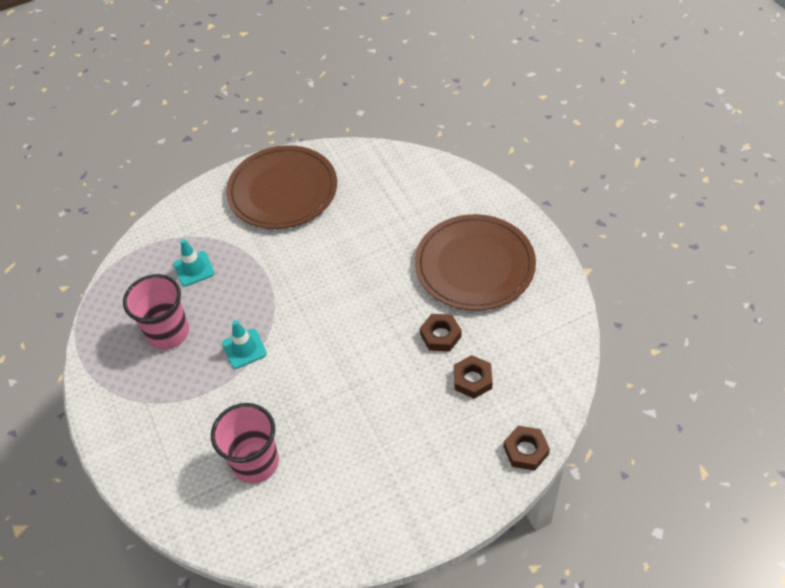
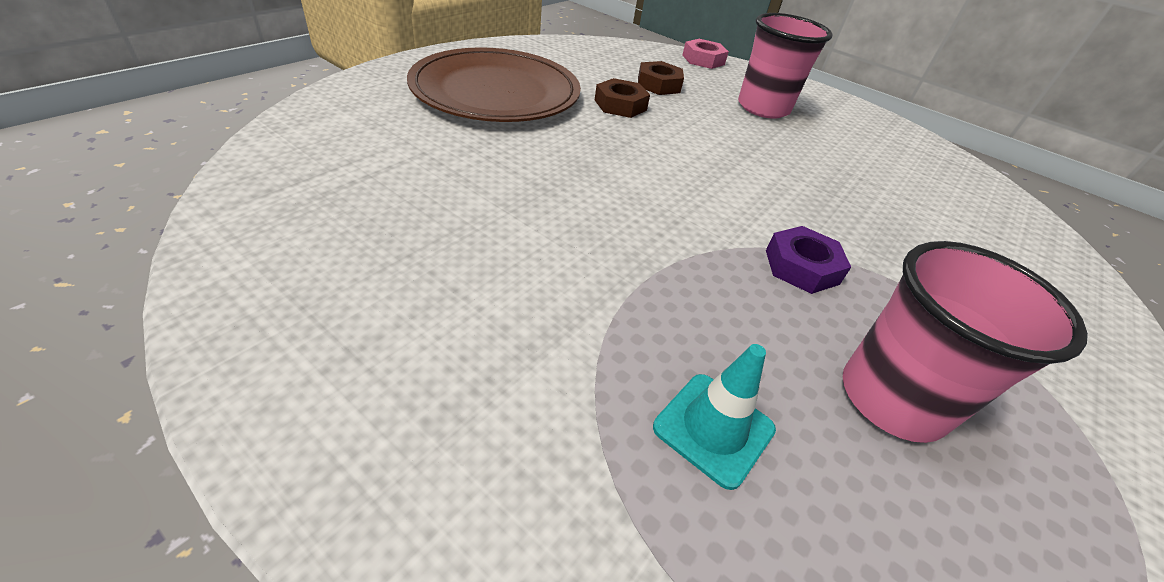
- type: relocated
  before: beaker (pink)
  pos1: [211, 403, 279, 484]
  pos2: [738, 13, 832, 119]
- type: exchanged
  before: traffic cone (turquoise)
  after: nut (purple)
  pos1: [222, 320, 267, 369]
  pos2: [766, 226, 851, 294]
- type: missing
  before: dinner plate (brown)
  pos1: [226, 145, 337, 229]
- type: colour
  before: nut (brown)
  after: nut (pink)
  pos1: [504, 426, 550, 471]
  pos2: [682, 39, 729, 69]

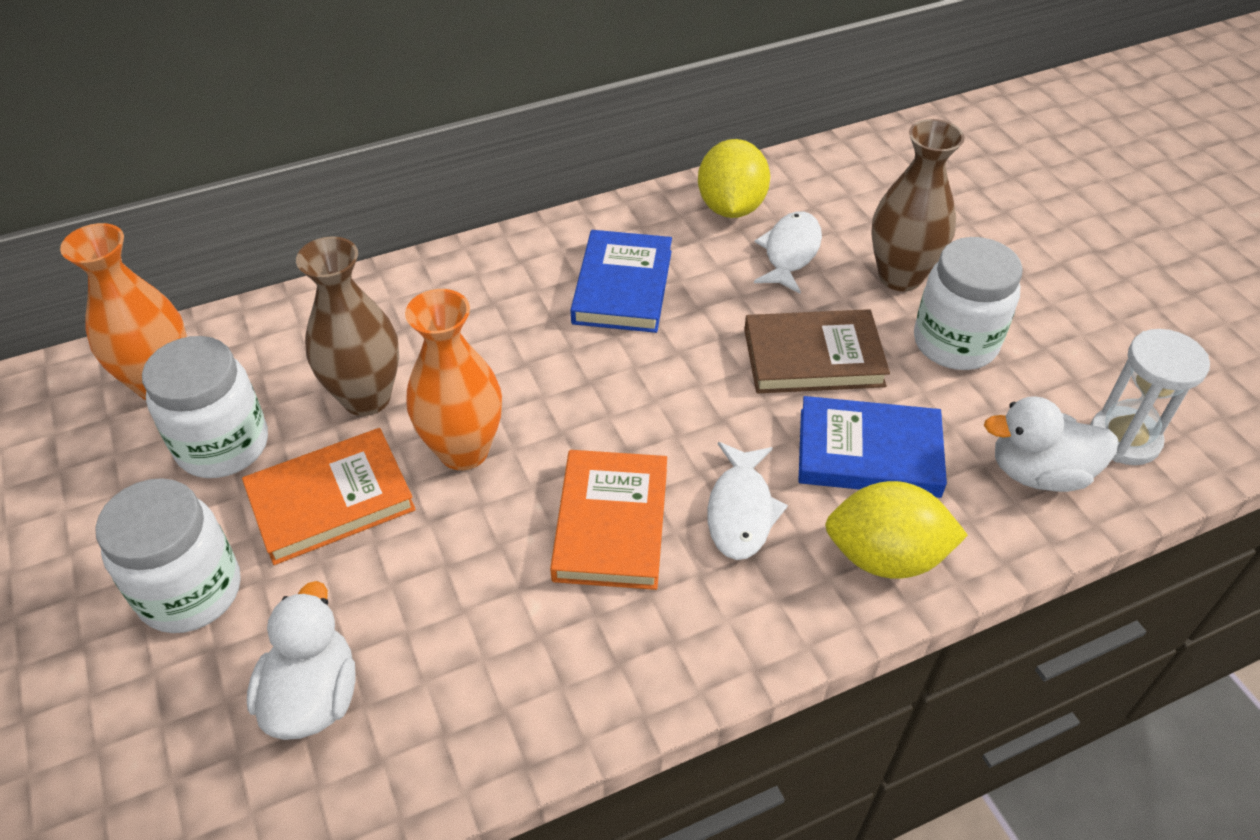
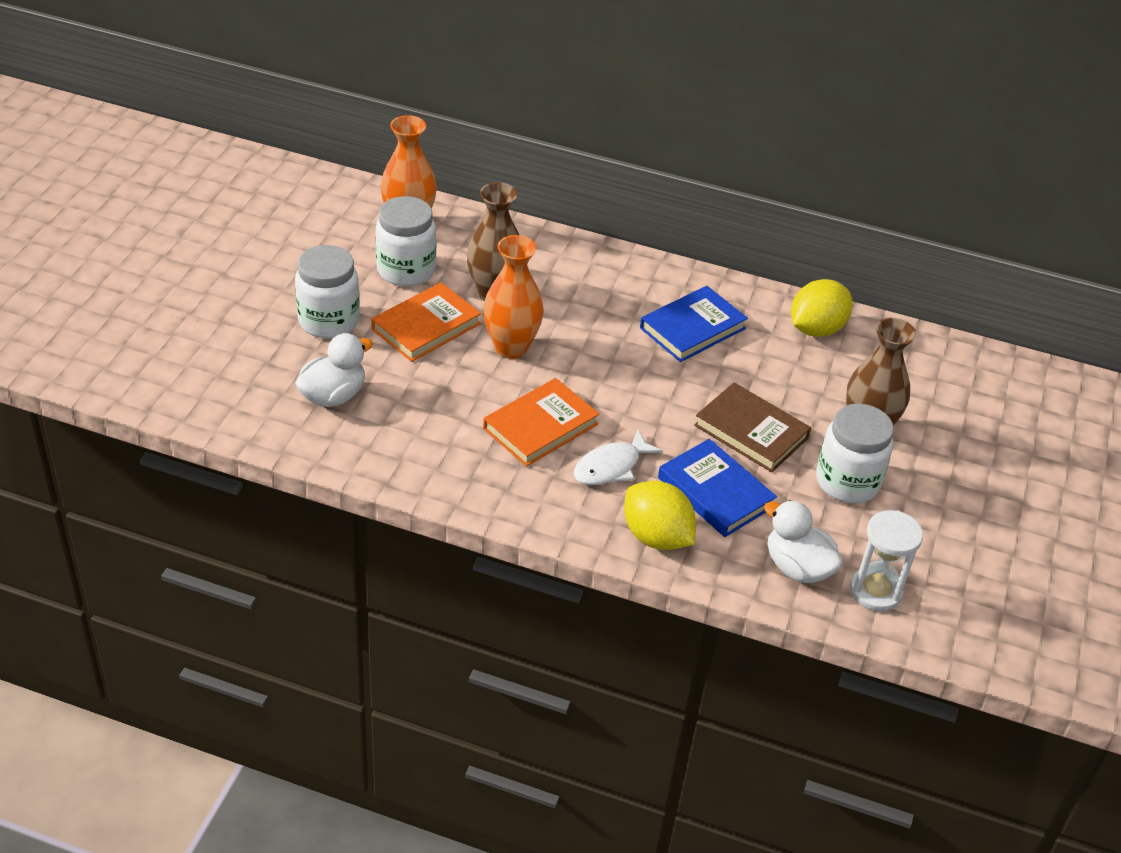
- type: spun
  before: book (orange-coloured)
  pos1: [242, 428, 416, 565]
  pos2: [371, 282, 481, 362]
  turn: -60
- type: missing
  before: toy fish (snow-white)
  pos1: [754, 211, 822, 293]

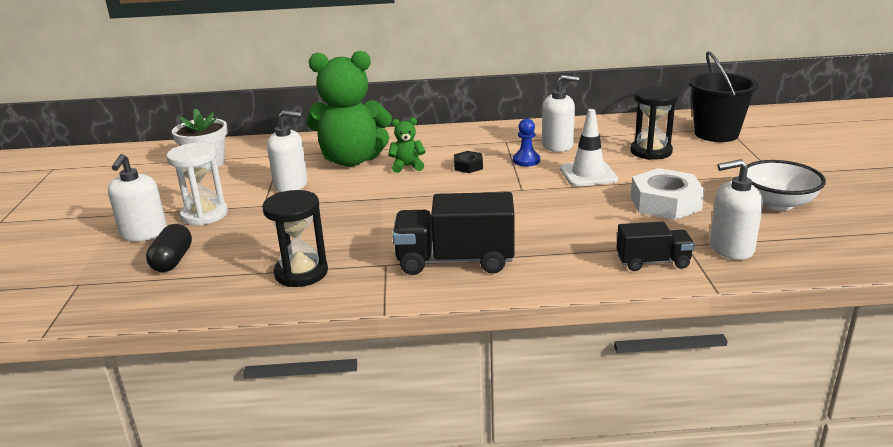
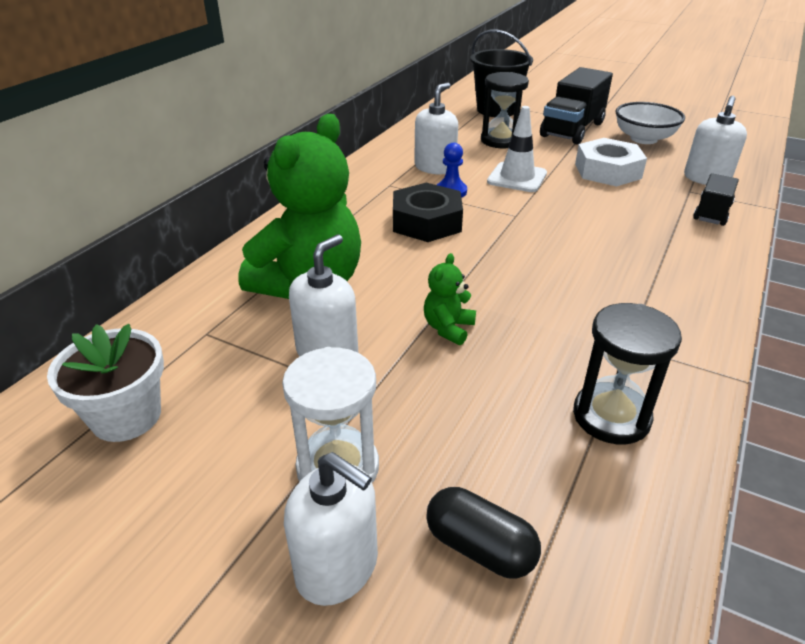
- type: relocated
  before: teddy (leaf-green)
  pos1: [388, 118, 425, 173]
  pos2: [424, 253, 476, 345]
- type: relocated
  before: toy truck (jet-black)
  pos1: [392, 192, 515, 275]
  pos2: [540, 67, 613, 144]
- type: size
  before: nut (jet-black)
  pos1: [454, 151, 483, 173]
  pos2: [393, 183, 463, 242]
  scale: 1.94

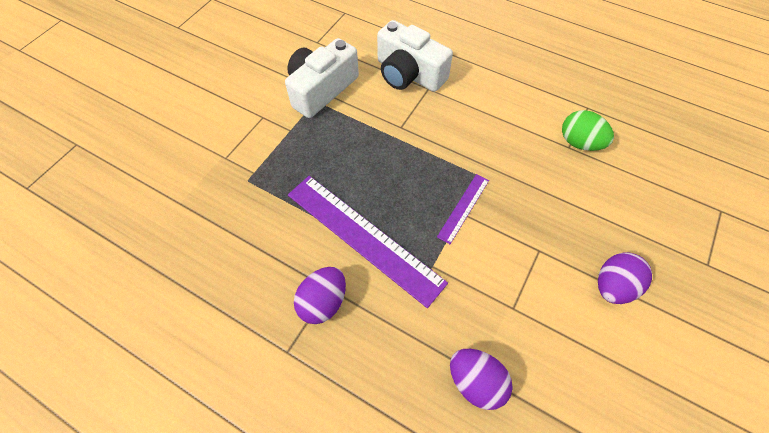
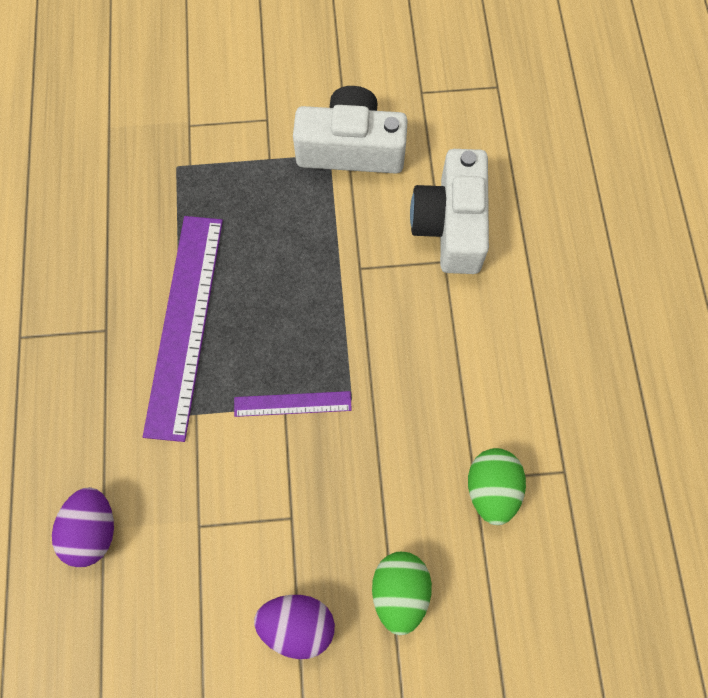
- type: missing
  before: egg shape (purple)
  pos1: [294, 267, 346, 324]
- type: appeared
  after: egg shape (leaf-green)
  pos2: [372, 552, 432, 635]

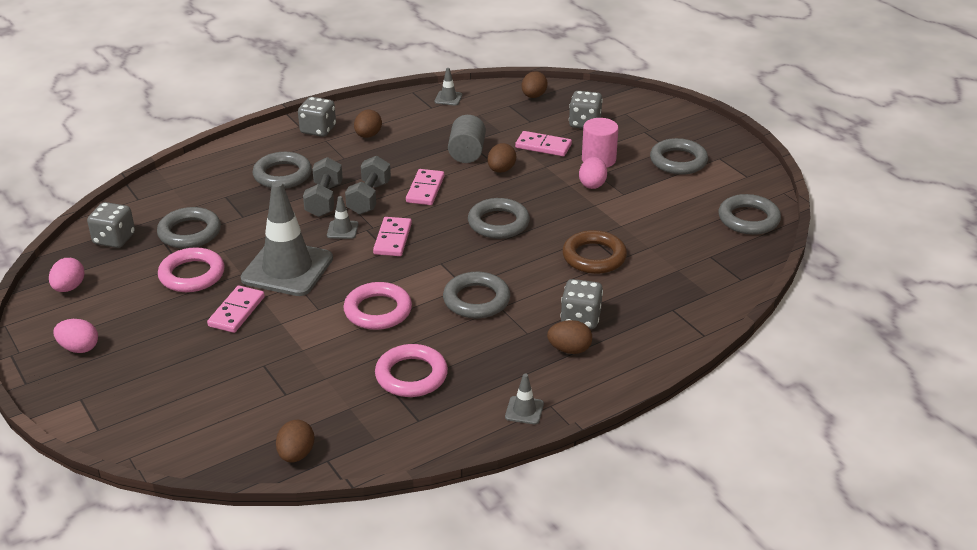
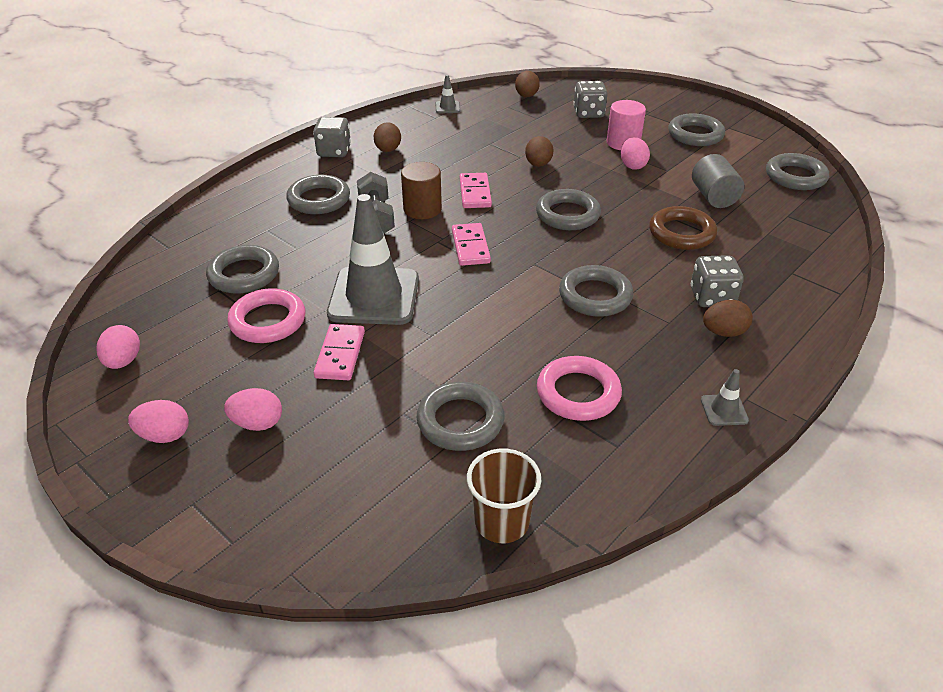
- type: missing
  before: die (ash-grey)
  pos1: [87, 202, 135, 248]
- type: exchanged
  before: egg shape (brown)
  after: beaker (brown)
  pos1: [276, 420, 314, 463]
  pos2: [467, 449, 541, 543]
- type: missing
  before: traffic cone (ash-grey)
  pos1: [327, 196, 358, 239]
- type: missing
  before: ring (pink)
  pos1: [343, 282, 412, 330]
- type: exchanged
  before: free weight (ash-grey)
  after: cylinder (brown)
  pos1: [345, 156, 391, 215]
  pos2: [401, 162, 442, 219]
- type: relocated
  before: cylinder (ash-grey)
  pos1: [448, 115, 486, 163]
  pos2: [692, 154, 744, 208]
- type: missing
  before: domino piece (pink)
  pos1: [515, 131, 572, 156]
- type: appeared
  after: egg shape (pink)
  pos2: [224, 388, 282, 431]
- type: appeared
  after: ring (ash-grey)
  pos2: [417, 382, 504, 451]

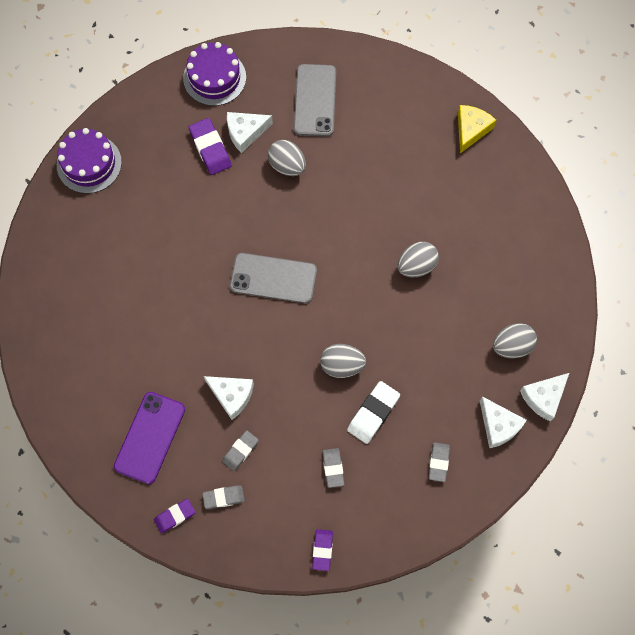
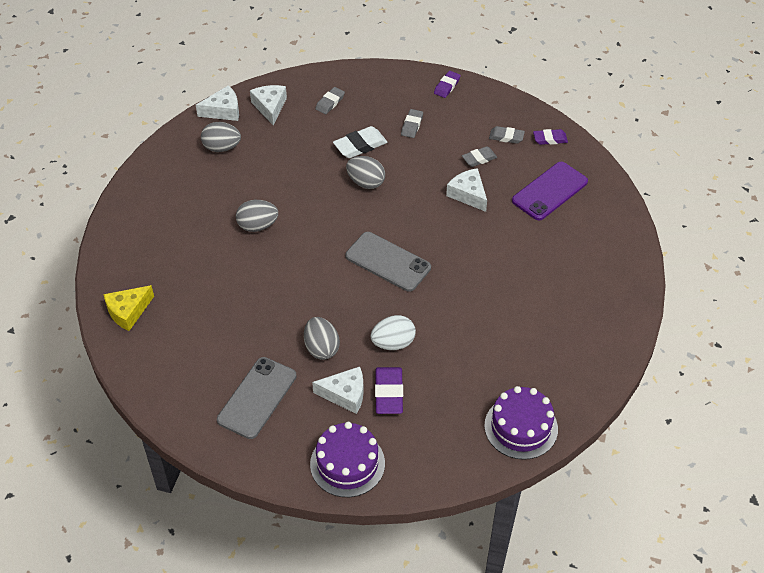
- type: appeared
  after: egg shape (snow-white)
  pos2: [371, 315, 416, 350]

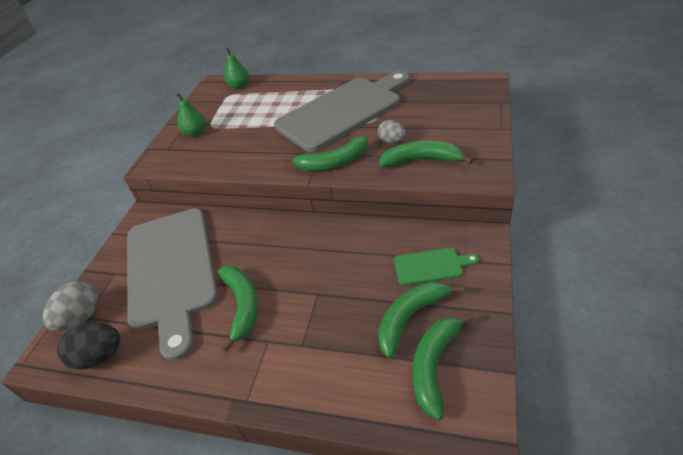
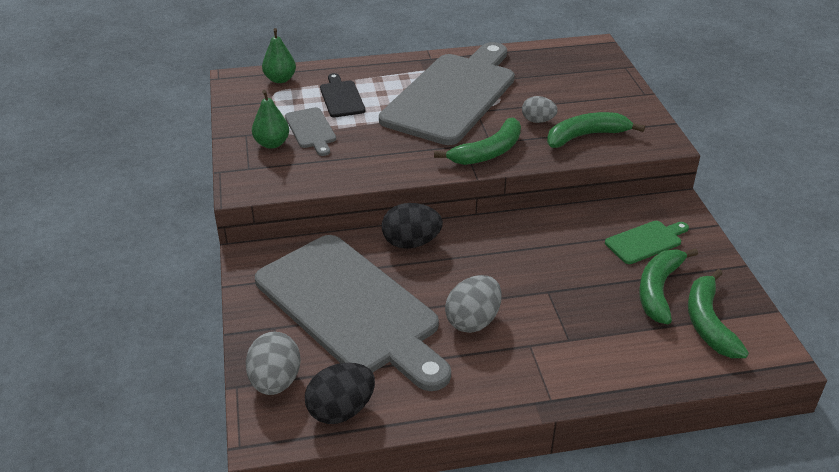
- type: exchanged
  before: banana (leaf-green)
  after: egg shape (ash-grey)
  pos1: [218, 266, 258, 352]
  pos2: [445, 275, 502, 333]
- type: appeared
  after: cutting board (ash-grey)
  pos2: [285, 107, 336, 156]
- type: appeared
  after: cutting board (jet-black)
  pos2: [320, 73, 365, 117]
- type: appeared
  after: egg shape (jet-black)
  pos2: [382, 203, 443, 249]

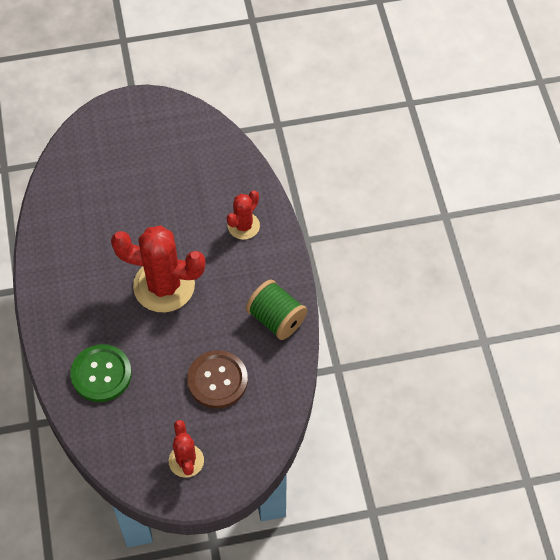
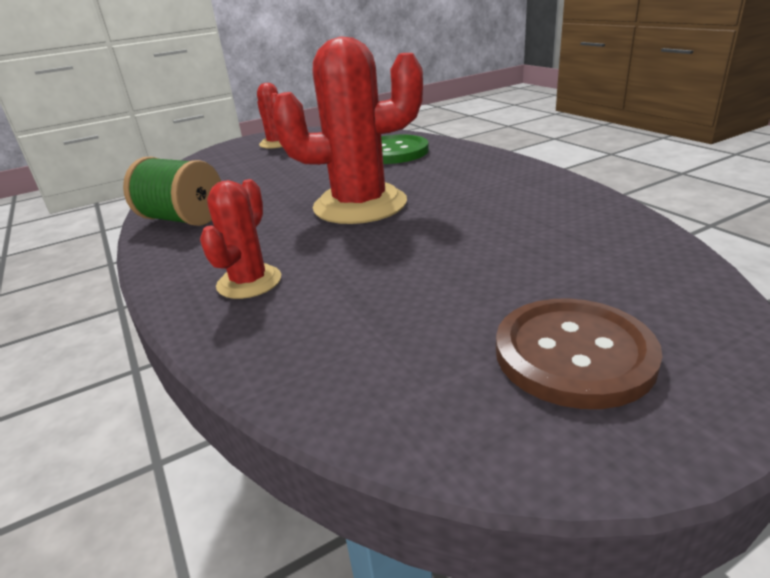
- type: relocated
  before: button (brown)
  pos1: [187, 350, 248, 409]
  pos2: [496, 298, 663, 409]

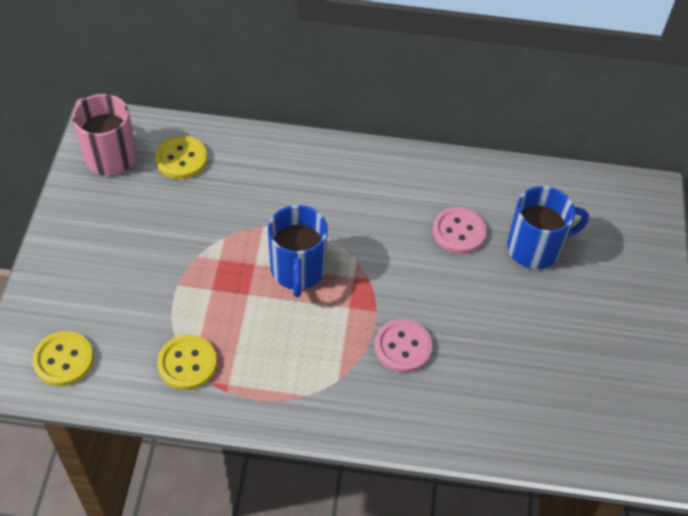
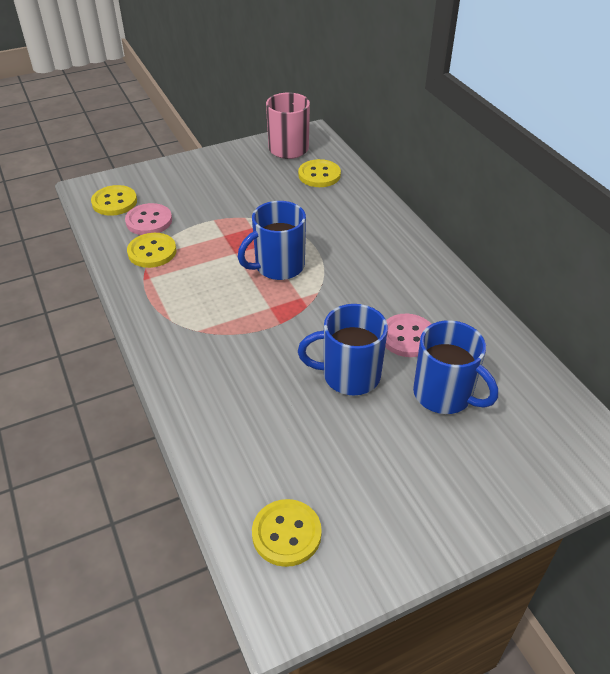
- type: relocated
  before: button (pink)
  pos1: [374, 319, 432, 373]
  pos2: [125, 203, 172, 235]
- type: appeared
  after: button (yellow)
  pos2: [252, 499, 322, 567]
- type: appeared
  after: mug (royal blue)
  pos2: [298, 304, 388, 395]

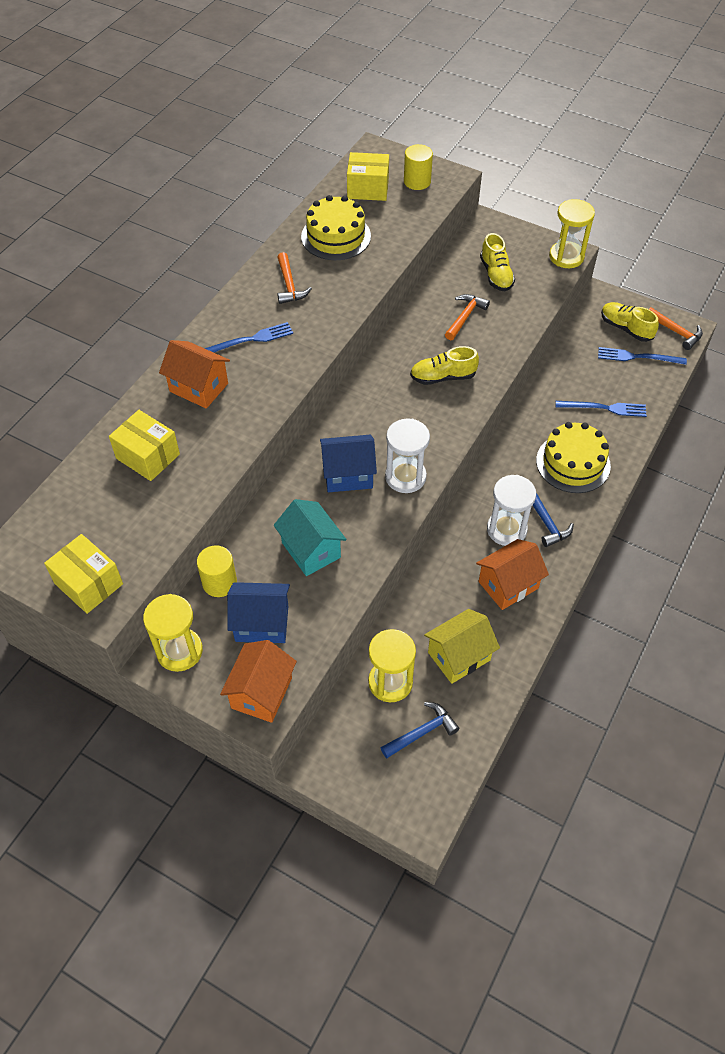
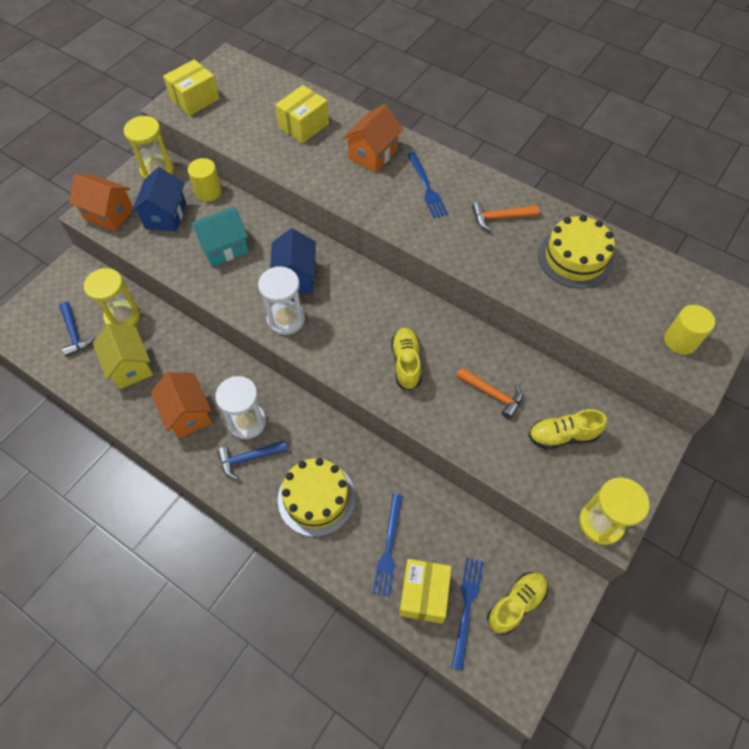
- type: relocated
  before: parcel (yellow)
  pos1: [347, 152, 389, 201]
  pos2: [399, 559, 451, 624]
- type: missing
  before: carpenter's hammer (orange-coloured)
  pos1: [649, 307, 703, 350]

